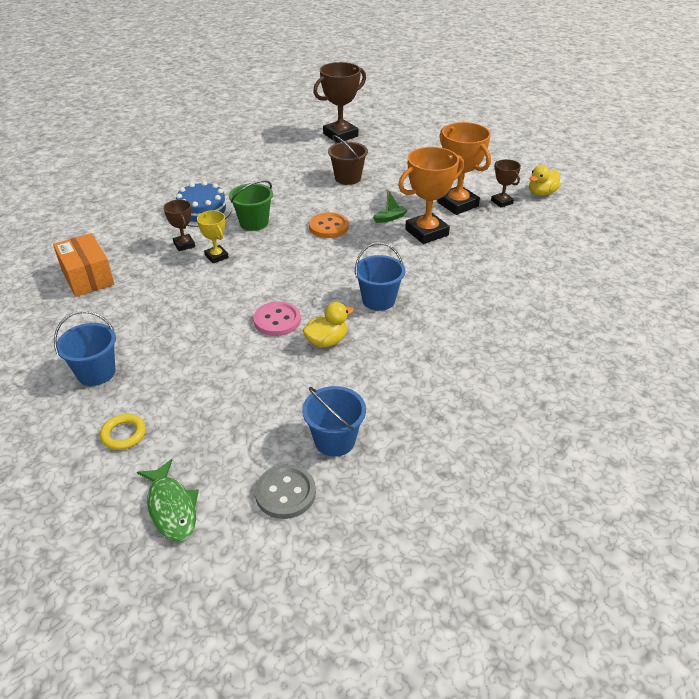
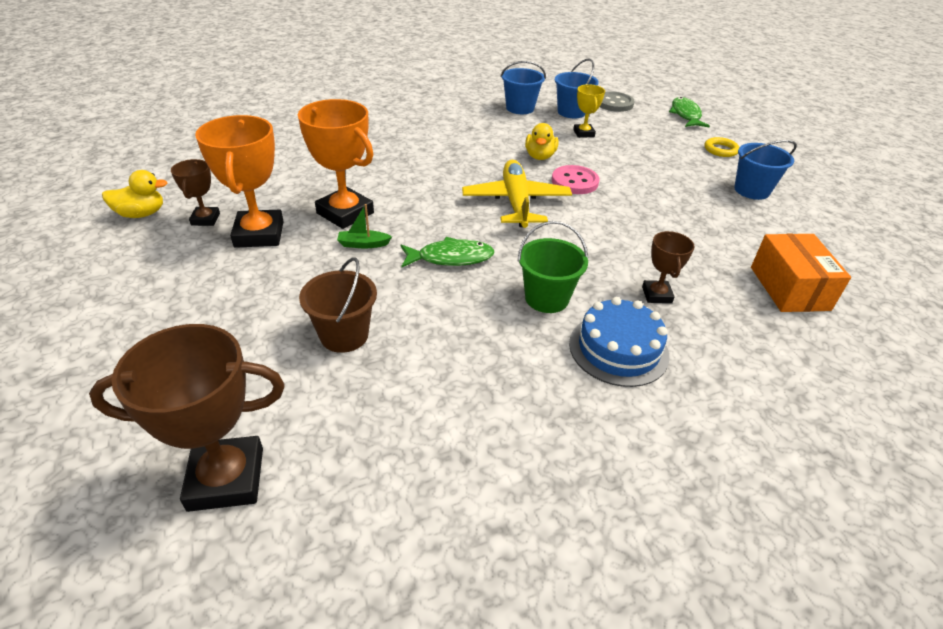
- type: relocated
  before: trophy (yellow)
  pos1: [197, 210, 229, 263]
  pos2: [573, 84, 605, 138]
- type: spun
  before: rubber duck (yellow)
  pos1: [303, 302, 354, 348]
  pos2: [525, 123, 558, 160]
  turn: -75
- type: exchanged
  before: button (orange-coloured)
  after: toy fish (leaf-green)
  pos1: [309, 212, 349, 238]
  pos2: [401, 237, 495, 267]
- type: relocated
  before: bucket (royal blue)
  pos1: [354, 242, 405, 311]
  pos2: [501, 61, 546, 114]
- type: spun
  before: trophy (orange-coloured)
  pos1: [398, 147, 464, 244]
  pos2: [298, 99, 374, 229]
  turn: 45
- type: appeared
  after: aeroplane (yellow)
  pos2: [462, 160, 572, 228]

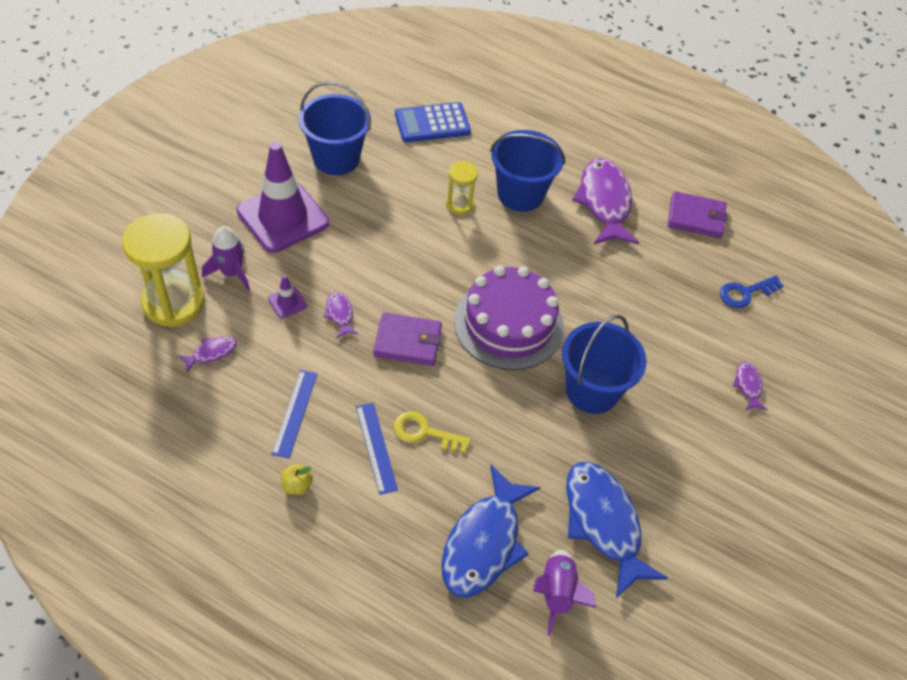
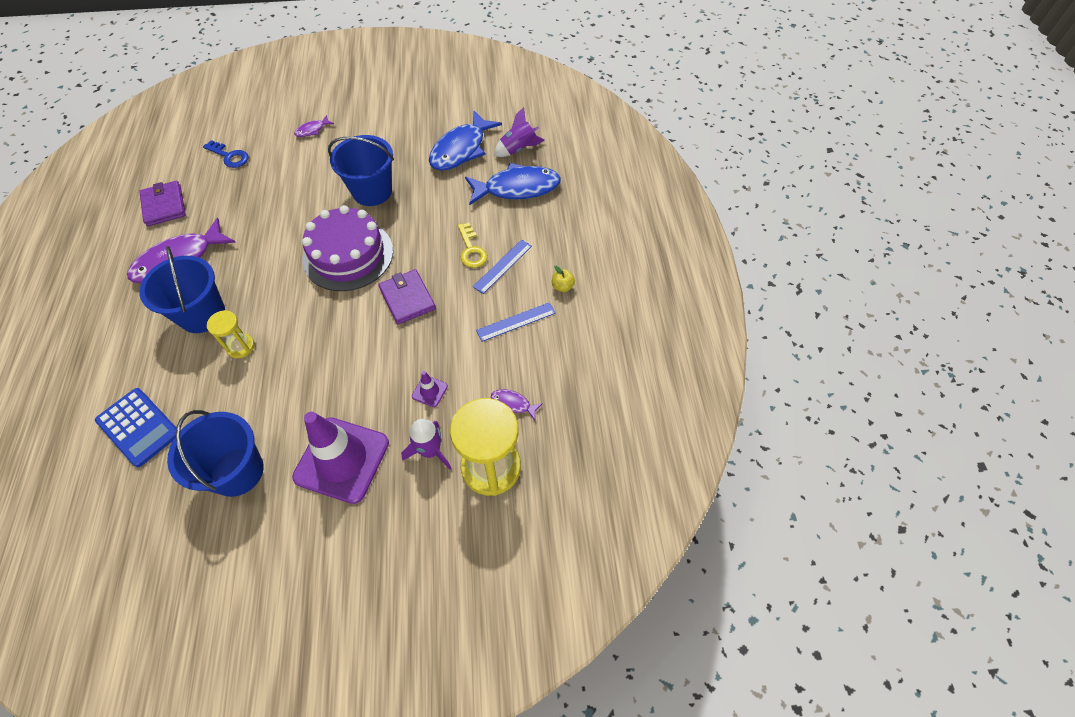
- type: missing
  before: toy fish (purple)
  pos1: [323, 292, 358, 339]

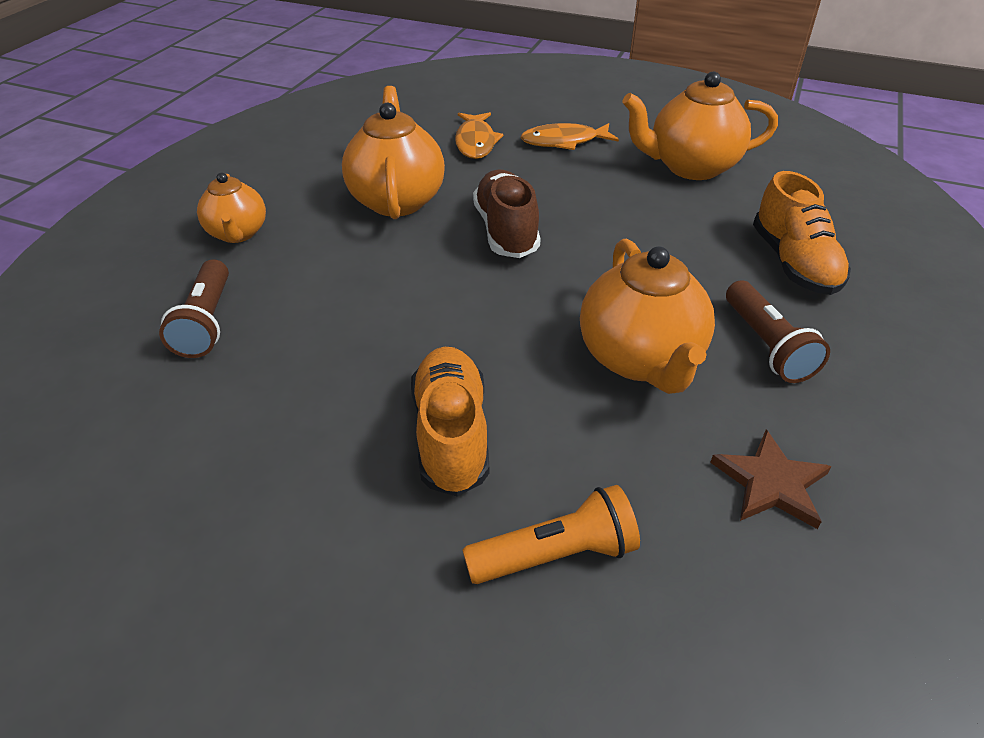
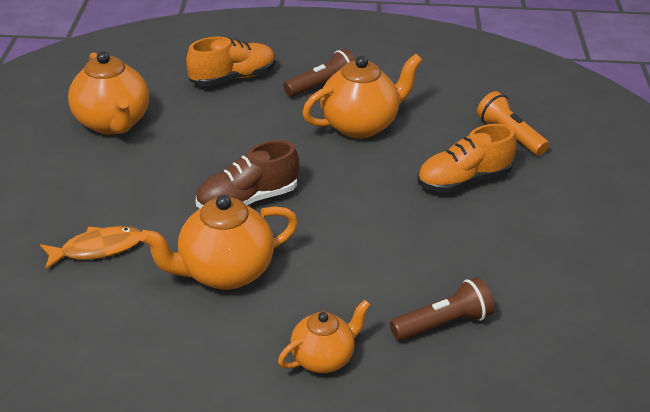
- type: missing
  before: toy fish (orange-coloured)
  pos1: [521, 123, 619, 150]
- type: missing
  before: five-pointed star (brown)
  pos1: [710, 429, 832, 529]

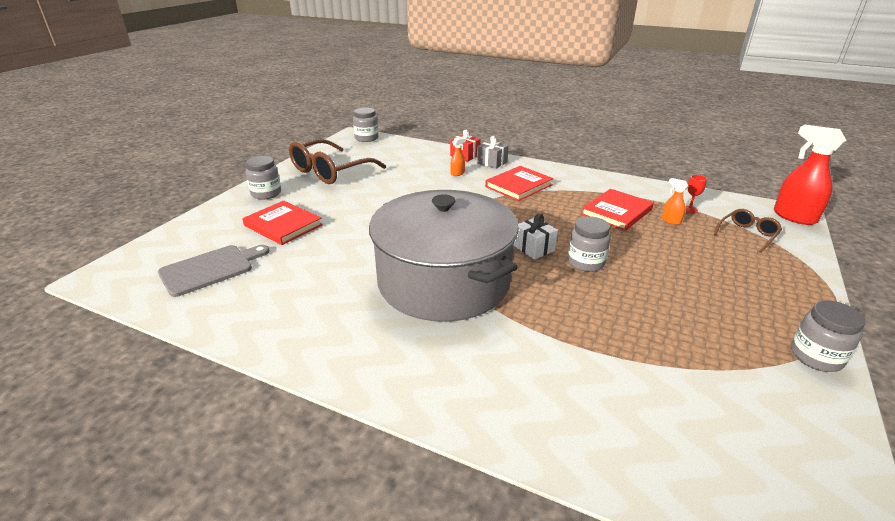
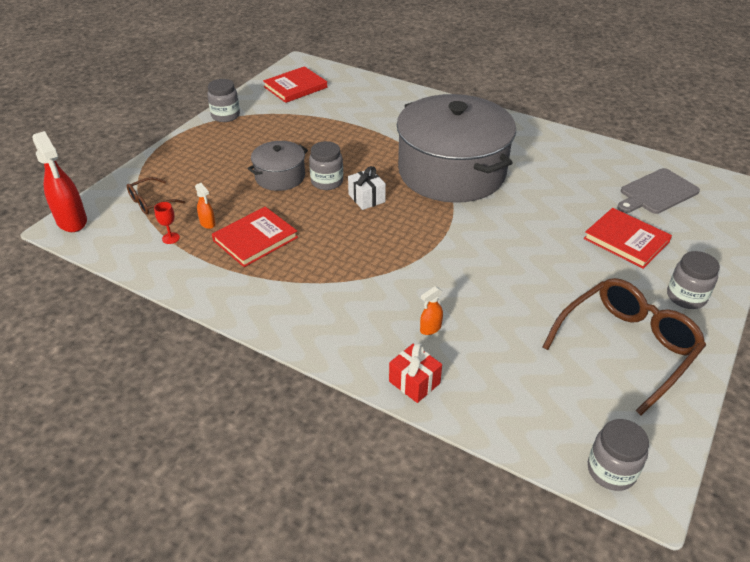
- type: missing
  before: gift (ash-grey)
  pos1: [477, 136, 508, 169]
- type: relocated
  before: book (crimson)
  pos1: [485, 166, 553, 201]
  pos2: [263, 66, 327, 103]
- type: appeared
  after: pot (ash-grey)
  pos2: [247, 141, 308, 191]

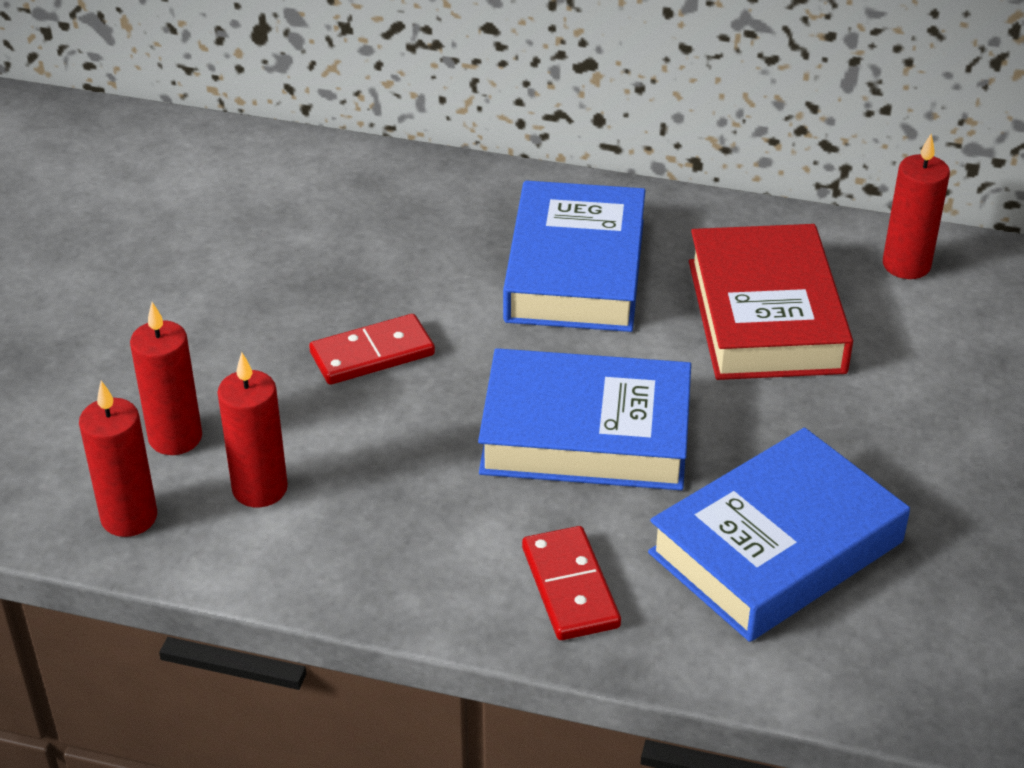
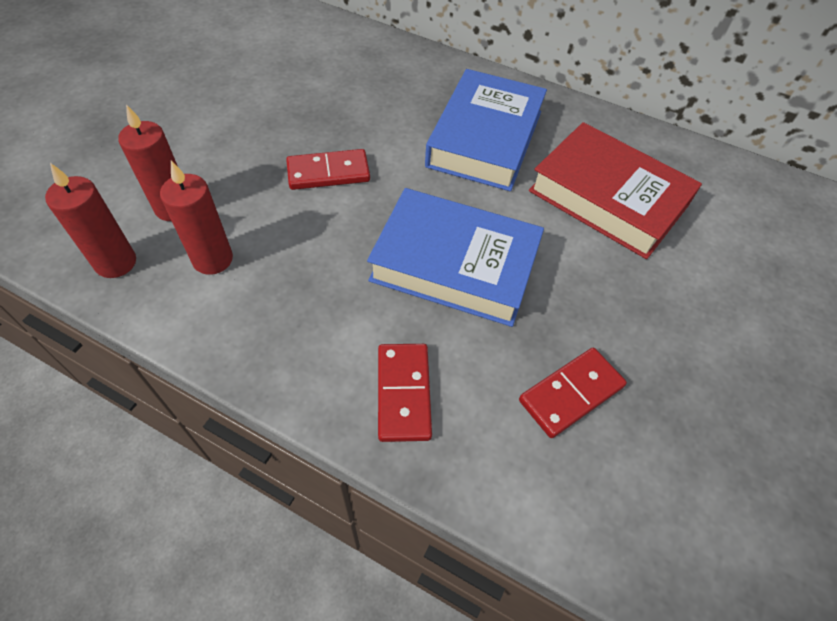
- type: exchanged
  before: book (royal blue)
  after: domino piece (crimson)
  pos1: [648, 428, 910, 642]
  pos2: [519, 348, 627, 438]
- type: spun
  before: book (crimson)
  pos1: [689, 224, 853, 380]
  pos2: [529, 122, 702, 259]
  turn: -60
- type: missing
  before: candle (crimson)
  pos1: [883, 134, 950, 279]

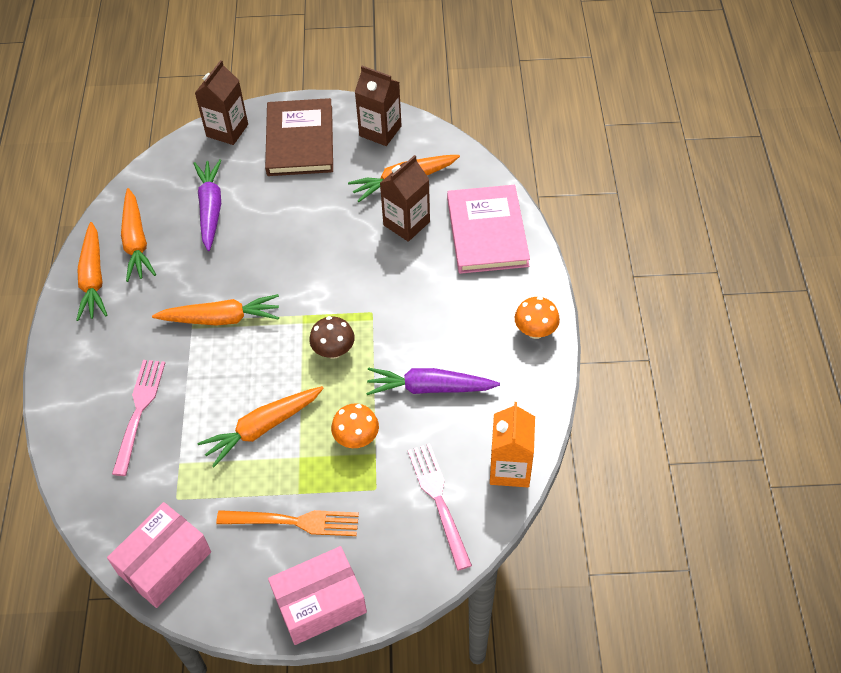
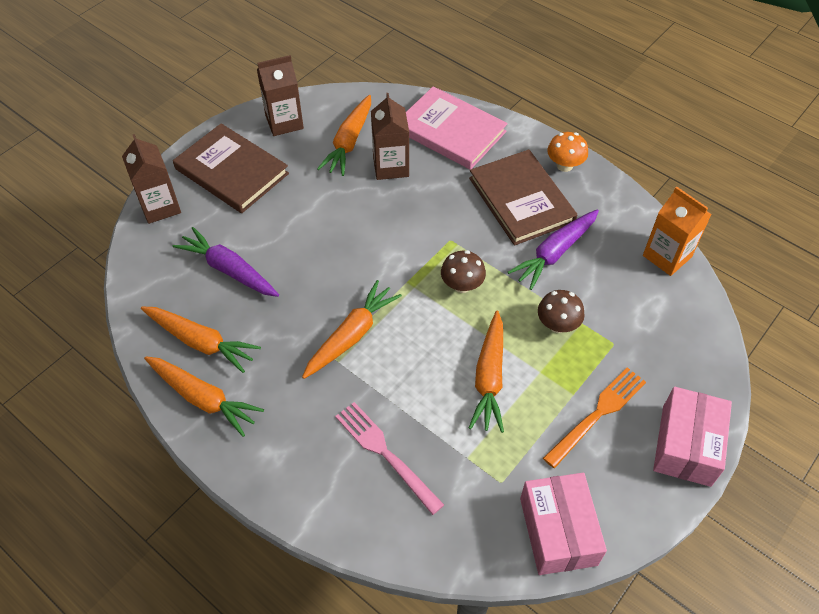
- type: colour
  before: mushroom (orange-coloured)
  after: mushroom (brown)
  pos1: [331, 404, 379, 448]
  pos2: [538, 290, 584, 333]
- type: missing
  before: fork (pink)
  pos1: [408, 443, 472, 571]
- type: appeared
  after: book (brown)
  pos2: [469, 150, 577, 246]

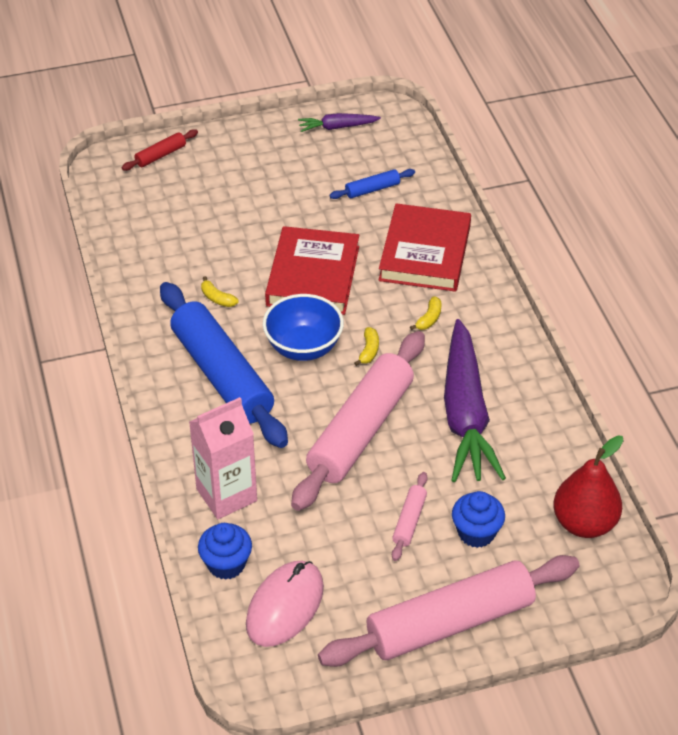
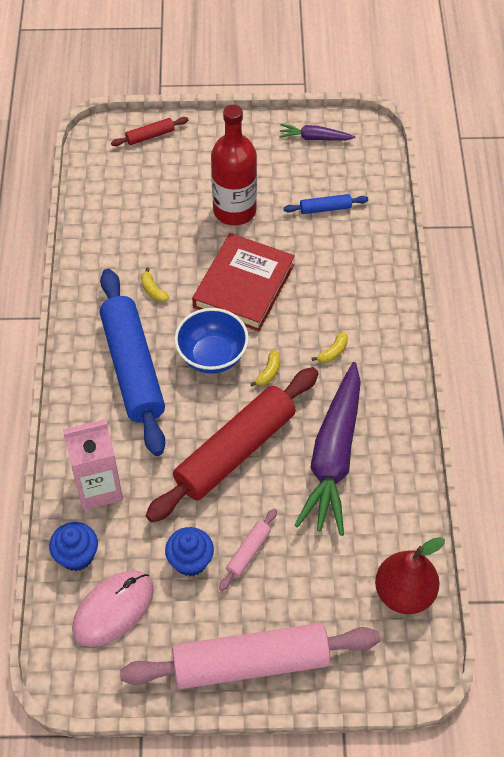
- type: colour
  before: dough roller (pink)
  after: dough roller (crimson)
  pos1: [291, 331, 425, 511]
  pos2: [146, 367, 319, 522]
- type: missing
  before: book (crimson)
  pos1: [379, 203, 471, 292]
- type: relocated
  before: muffin (royal blue)
  pos1: [452, 491, 505, 548]
  pos2: [165, 527, 214, 576]
- type: appeared
  after: drink bottle (crimson)
  pos2: [211, 105, 257, 225]

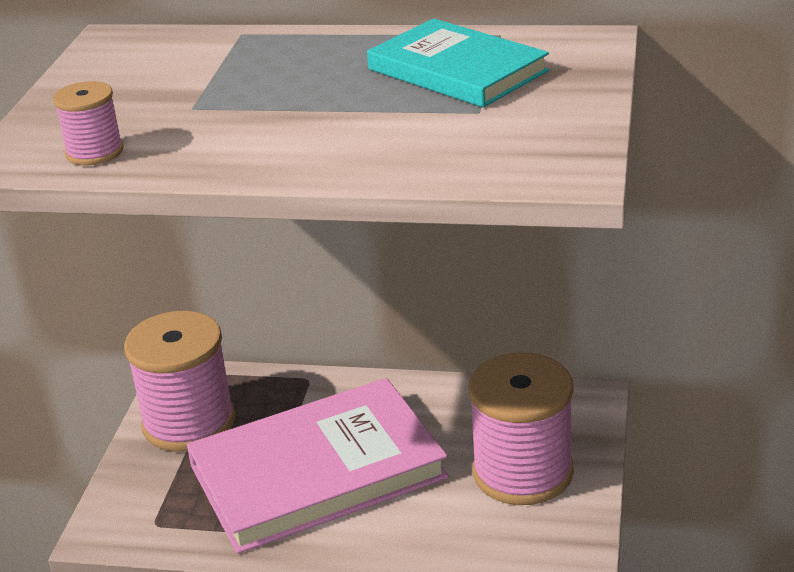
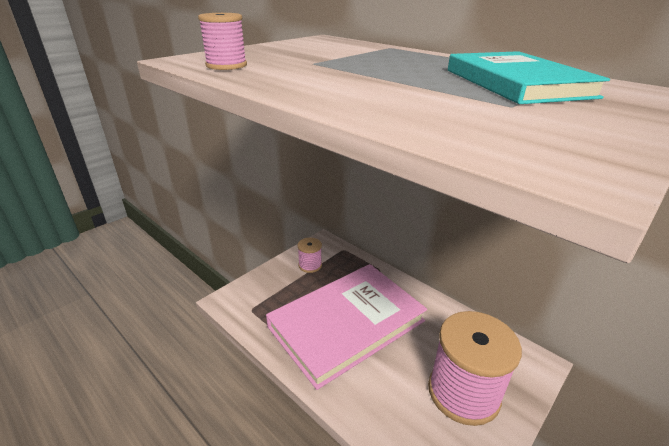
- type: size
  before: reel of thread (pink)
  pos1: [124, 311, 235, 452]
  pos2: [298, 238, 322, 273]
  scale: 0.47
- type: spun
  before: book (pink)
  pos1: [187, 378, 449, 554]
  pos2: [266, 264, 427, 390]
  turn: -45

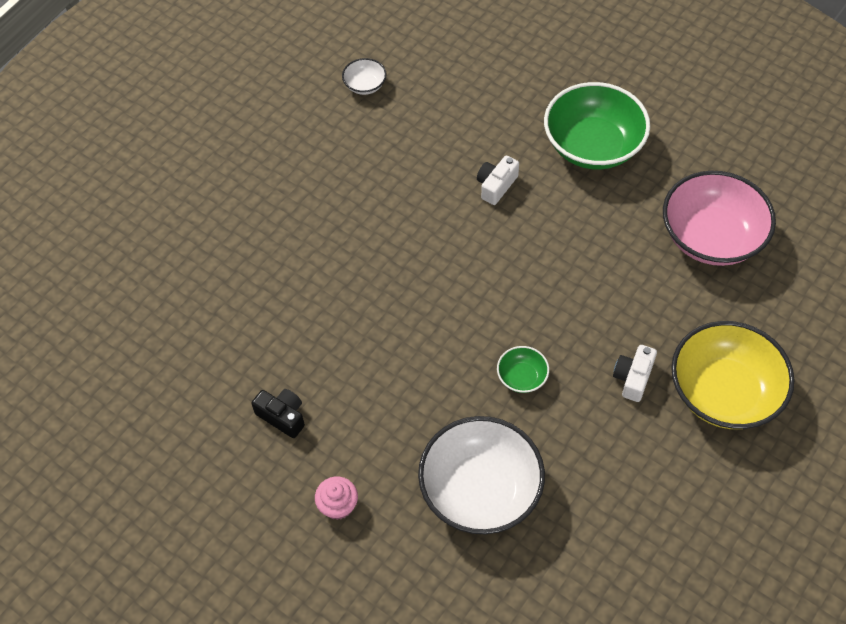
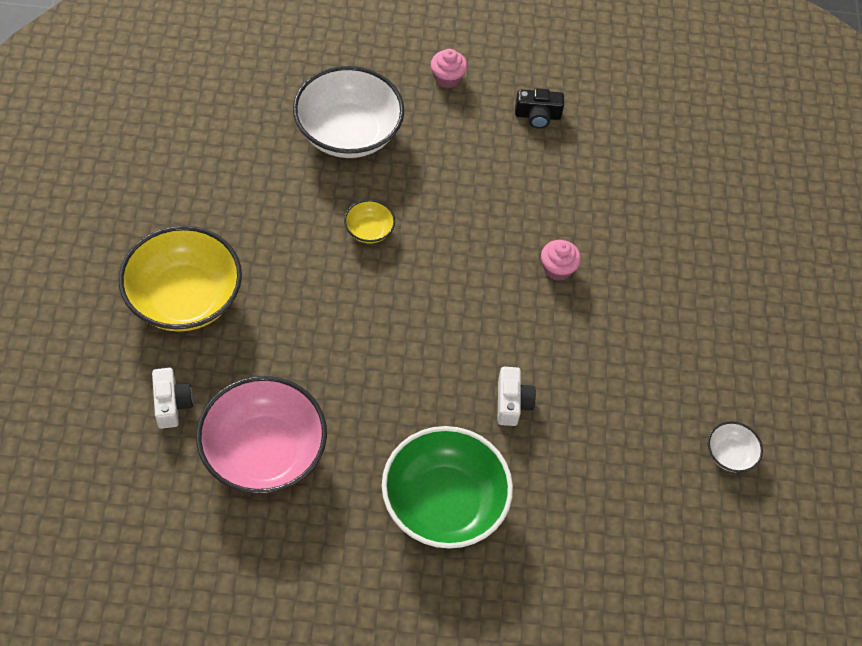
- type: colour
  before: serving bowl (leaf-green)
  after: serving bowl (yellow)
  pos1: [497, 346, 549, 393]
  pos2: [344, 200, 395, 243]
- type: relocated
  before: photo camera (snow-white)
  pos1: [613, 345, 657, 402]
  pos2: [152, 368, 193, 429]
- type: appeared
  after: muffin (pink)
  pos2: [541, 240, 581, 281]

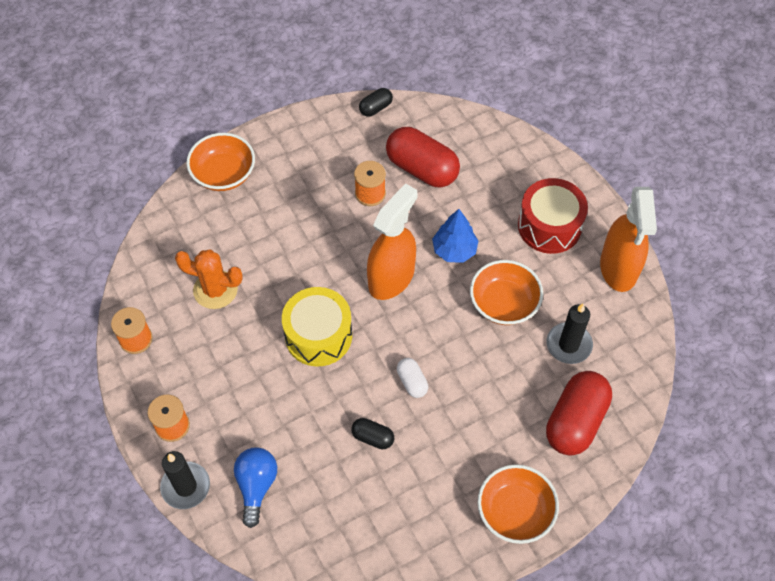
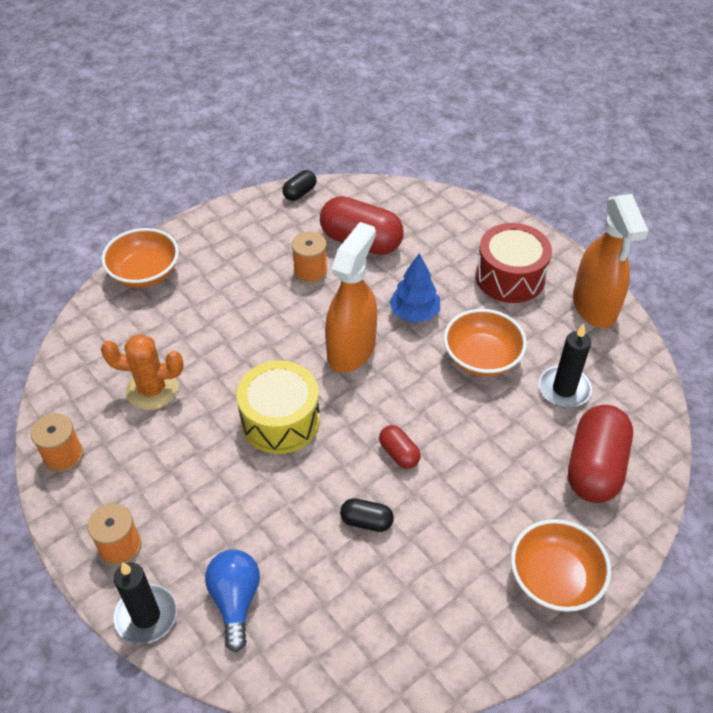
- type: colour
  before: capsule (snow-white)
  after: capsule (crimson)
  pos1: [397, 358, 428, 398]
  pos2: [379, 425, 421, 469]

